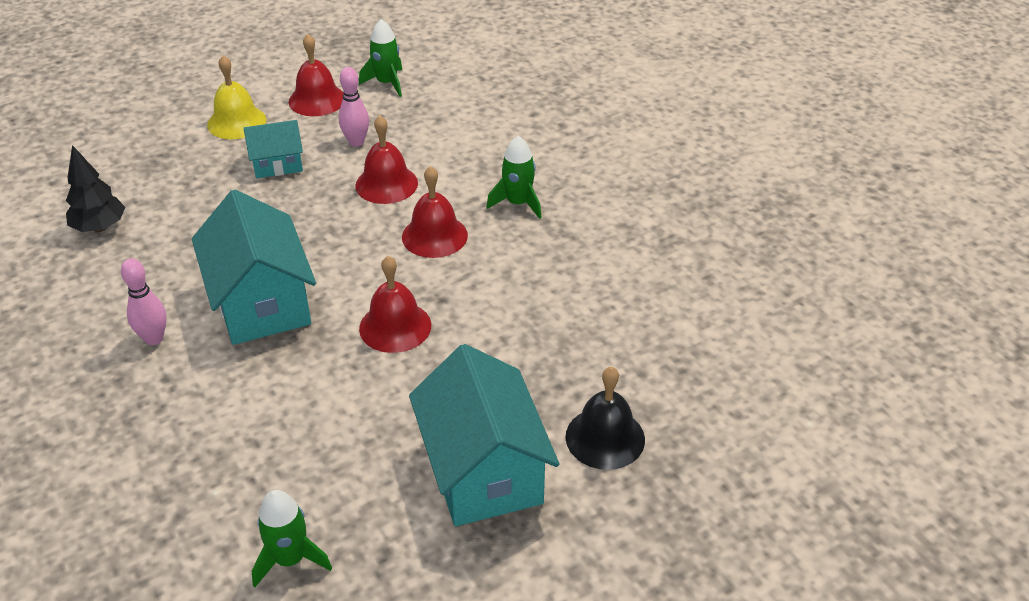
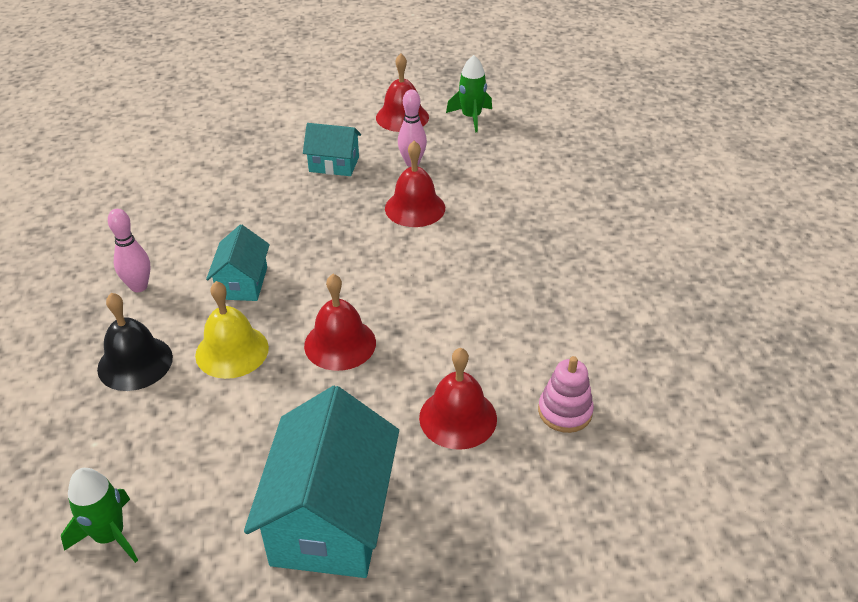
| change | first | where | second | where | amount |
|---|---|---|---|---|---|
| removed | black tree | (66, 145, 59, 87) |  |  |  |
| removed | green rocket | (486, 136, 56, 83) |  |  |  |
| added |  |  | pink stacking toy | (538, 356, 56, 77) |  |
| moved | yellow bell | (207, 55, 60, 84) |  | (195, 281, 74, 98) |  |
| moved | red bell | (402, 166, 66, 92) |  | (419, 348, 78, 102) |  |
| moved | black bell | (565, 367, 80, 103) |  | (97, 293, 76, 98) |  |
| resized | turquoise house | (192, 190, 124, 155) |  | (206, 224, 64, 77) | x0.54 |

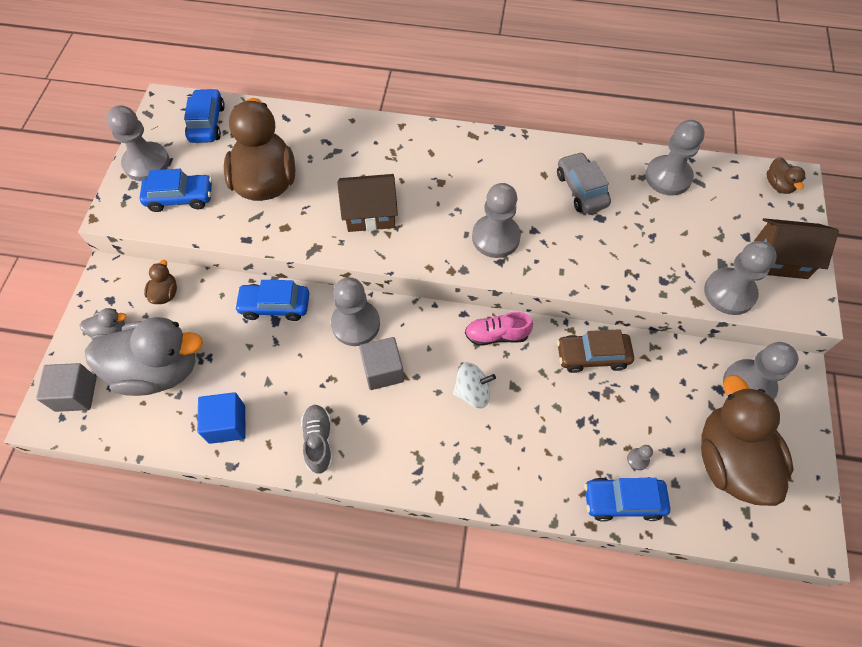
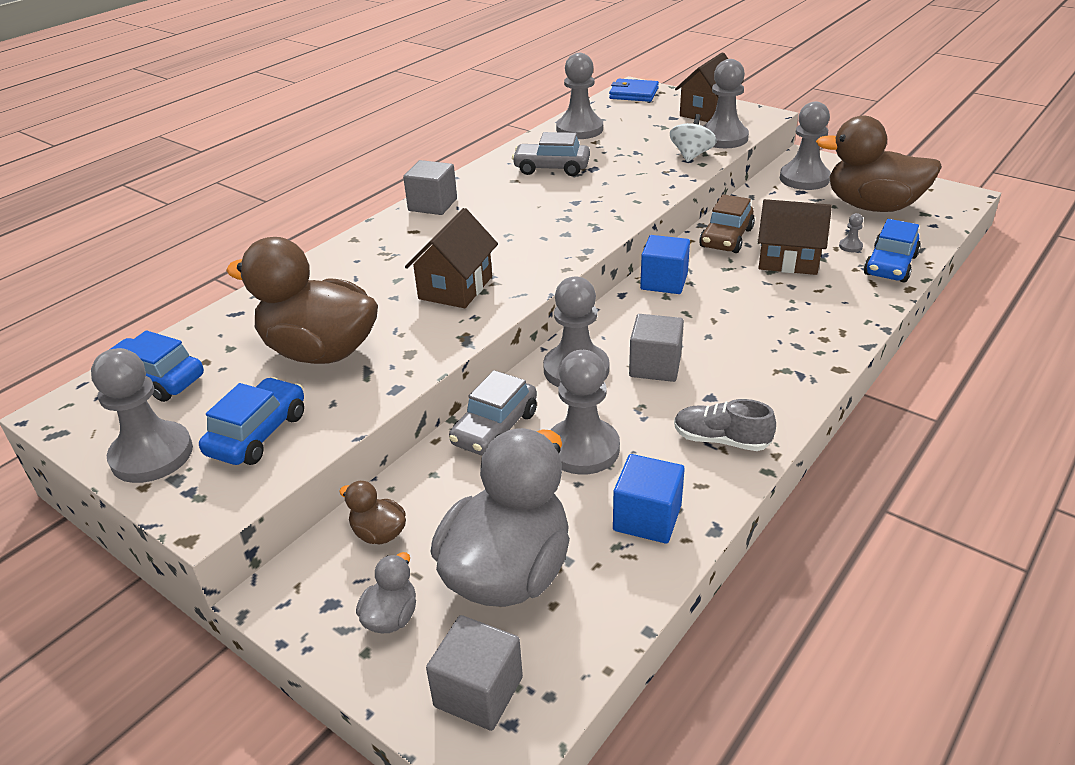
| change | first | where | second | where | amount |
|---|---|---|---|---|---|
| added |  |  | grey cube | (403, 160, 54, 55) |  |
| added |  |  | brown house | (758, 199, 74, 76) |  |
| moved | white spinning top | (453, 362, 43, 46) |  | (670, 114, 47, 48) |  |
| moved | grey pawn | (472, 183, 49, 75) |  | (551, 350, 69, 125) |  |
| replaced | pink shoe | (465, 312, 68, 34) | blue cube | (640, 235, 50, 59) |  |
| replaced | brown duck | (766, 157, 40, 37) | blue wallet | (609, 79, 50, 23) |  |
| recoloured | blue car | (234, 280, 75, 41) | grey car | (449, 370, 88, 85) |  |

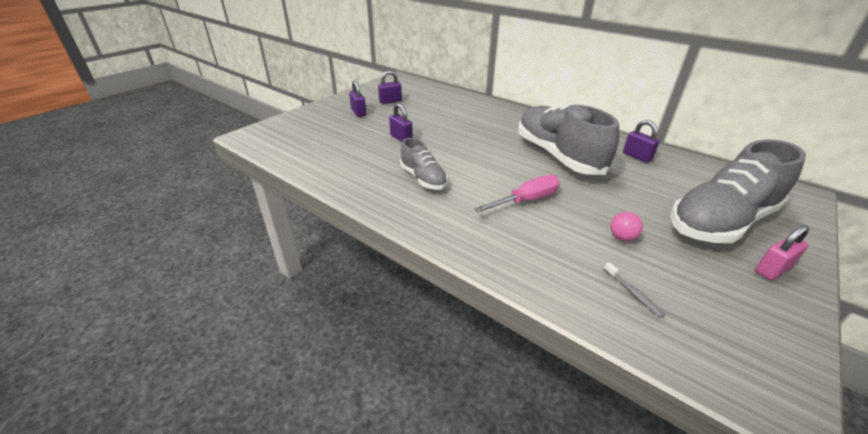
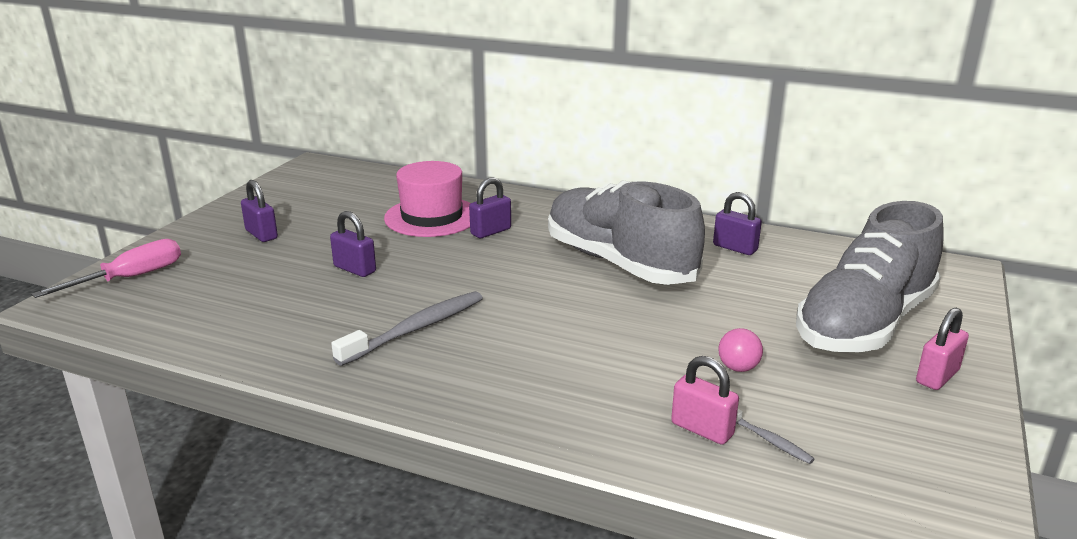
| change | first | where | second | where | amount |
|---|---|---|---|---|---|
| added |  |  | pink hat | (384, 161, 87, 76) |  |
| added |  |  | pink padlock | (671, 356, 68, 89) |  |
| moved | purple padlock | (378, 71, 24, 33) |  | (469, 177, 42, 61) |  |
| moved | pink screwdriver | (474, 175, 86, 38) |  | (31, 239, 150, 59) |  |
| replaced | grey shoe | (400, 138, 48, 52) | grey toothbrush | (331, 291, 152, 75) |  |

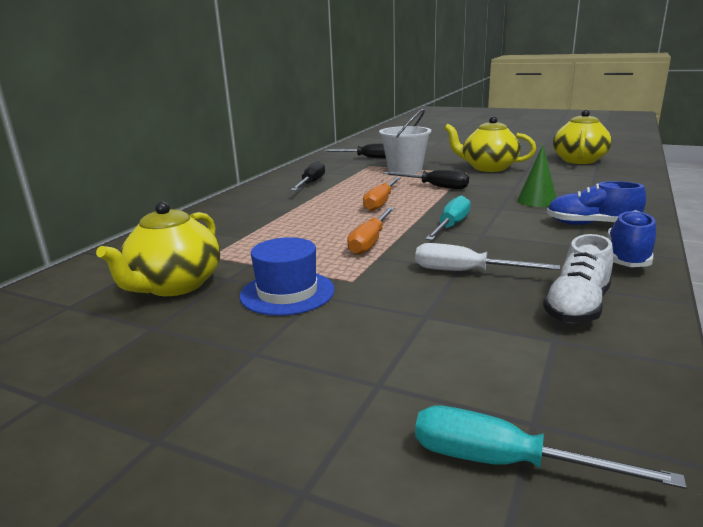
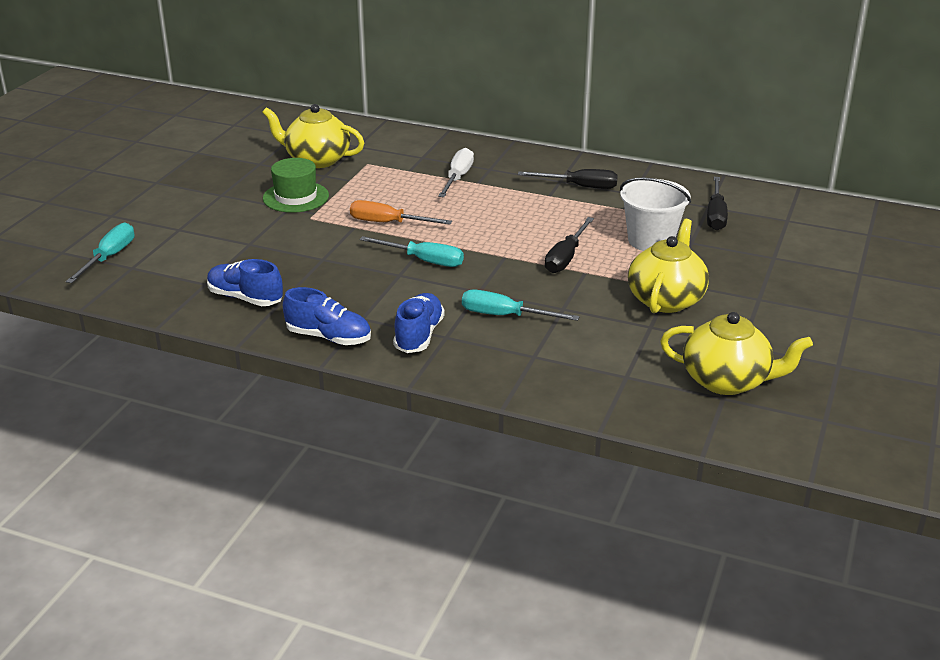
| change | first | where | second | where | amount |
|---|---|---|---|---|---|
| removed | orange screwdriver | (363, 177, 38, 34) |  |  |  |
| moved | white screwdriver | (415, 243, 145, 28) |  | (438, 148, 36, 49) |  |
| replaced | green cone | (517, 145, 39, 62) | turquoise screwdriver | (462, 290, 118, 31) |  |
| recoloured | blue hat | (240, 237, 95, 79) | green hat | (263, 158, 66, 55) |  |
| recoloured | white shoe | (543, 234, 70, 89) | blue shoe | (207, 259, 76, 47) |  |

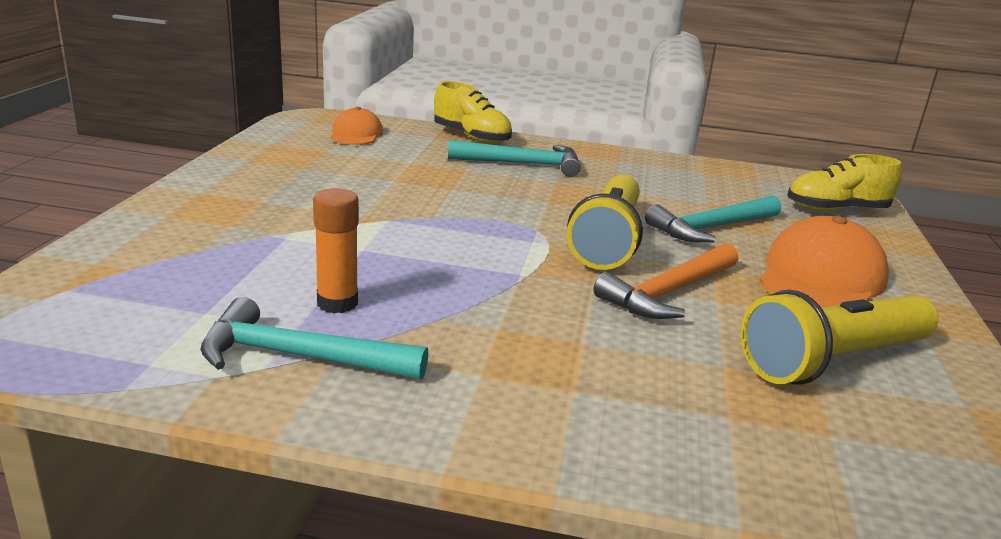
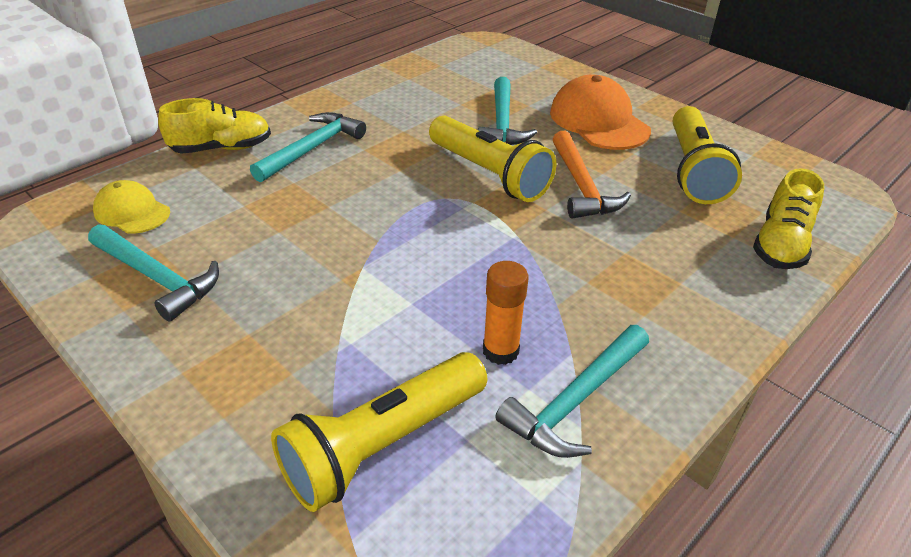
| change | first | where | second | where | amount |
|---|---|---|---|---|---|
| added |  |  | turquoise hammer | (88, 224, 131, 98) |  |
| added |  |  | yellow flashlight | (271, 352, 216, 160) |  |
| moved | yellow shoe | (787, 154, 115, 58) |  | (753, 168, 71, 101) |  |
| recoloured | orange cap | (330, 107, 53, 38) | yellow cap | (93, 180, 77, 54) |  |

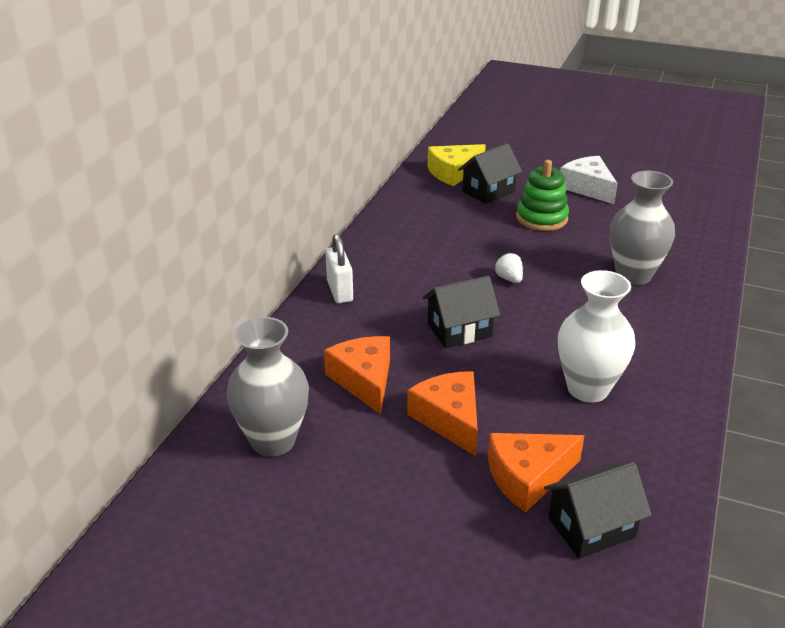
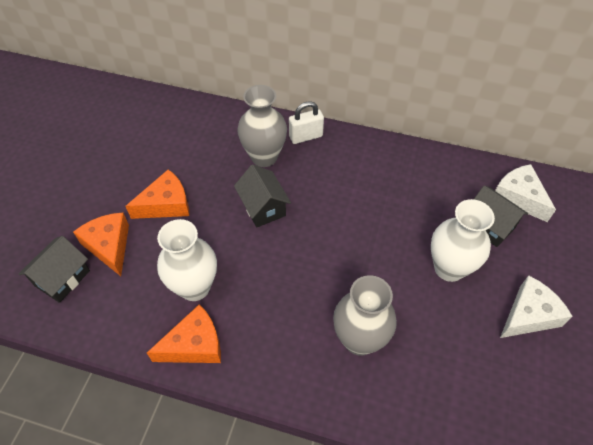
| change | first | where | second | where | amount |
|---|---|---|---|---|---|
| removed | white strawberry | (495, 253, 28, 30) |  |  |  |
| moved | grey vase | (226, 317, 83, 140) |  | (237, 85, 50, 82) |  |
| moved | orange cheese | (324, 336, 66, 78) |  | (147, 304, 74, 59) |  |
| replaced | green stacking toy | (516, 160, 53, 71) | white vase | (431, 199, 64, 83) |  |
| recoloured | yellow cheese | (428, 144, 58, 42) | white cheese | (495, 164, 61, 58) |  |
| turned | black house | (544, 462, 108, 97) |  | (19, 236, 71, 67) | 60 degrees clockwise |

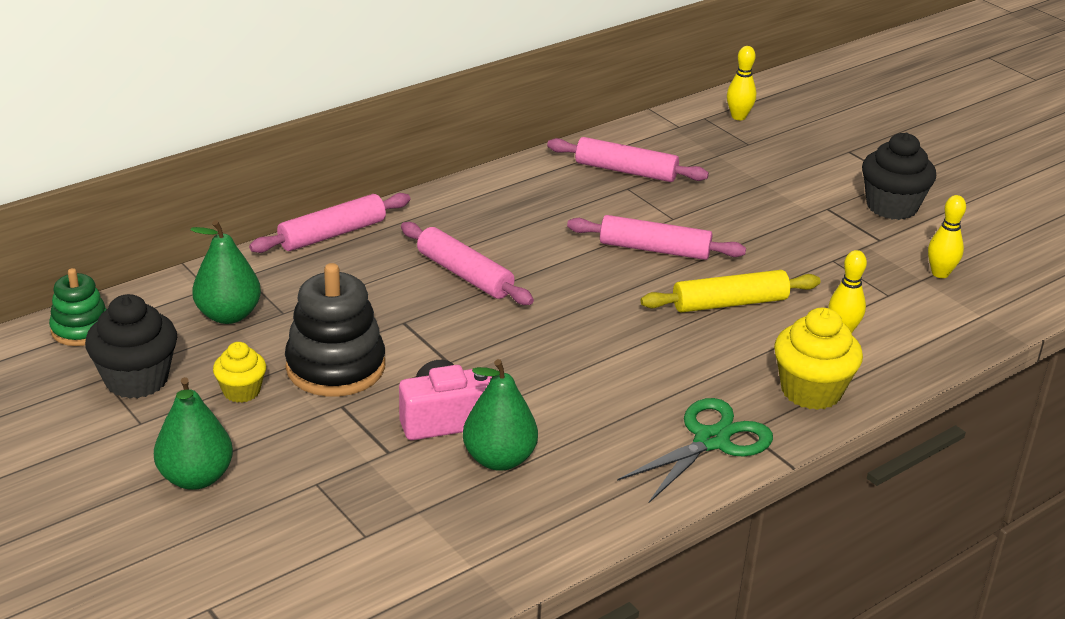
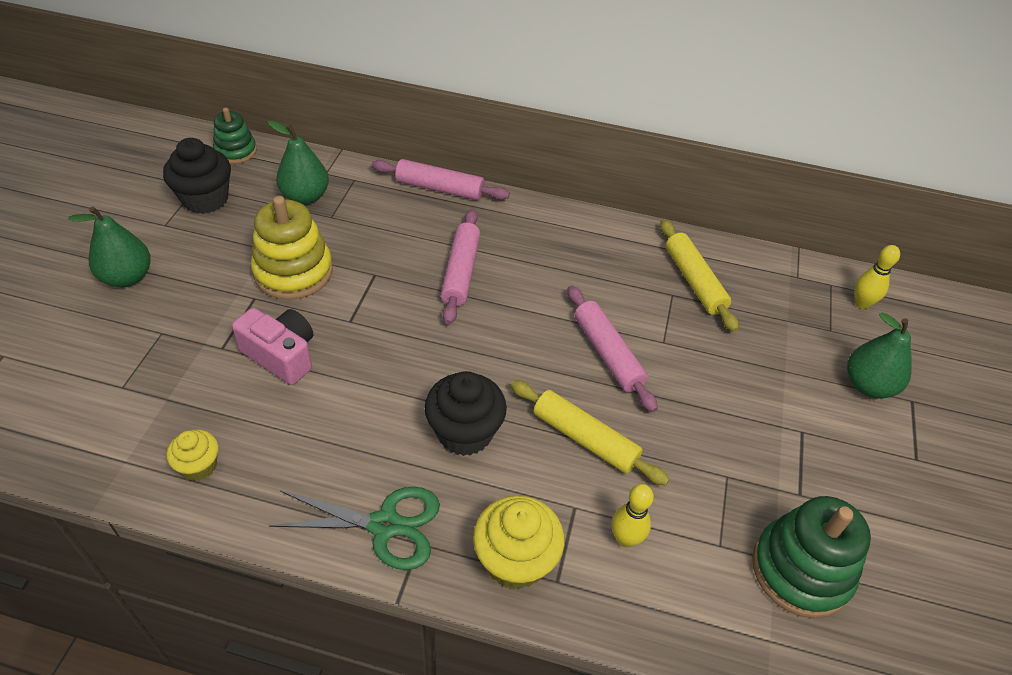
| change | first | where | second | where | amount |
|---|---|---|---|---|---|
| moved | yellow cupcake | (213, 342, 53, 61) |  | (166, 429, 53, 52) |  |
| moved | green pear | (463, 359, 75, 112) |  | (847, 312, 65, 87) |  |
| moved | black cupcake | (862, 133, 74, 87) |  | (425, 371, 82, 85) |  |
| replaced | yellow bowling pin | (928, 195, 38, 83) | green stacking toy | (752, 496, 119, 122) |  |
| recoloured | black stacking toy | (285, 263, 100, 134) | yellow stacking toy | (251, 196, 82, 104) |  |
| recoloured | pink rolling pin | (547, 137, 162, 45) | yellow rolling pin | (660, 220, 79, 112) |  |

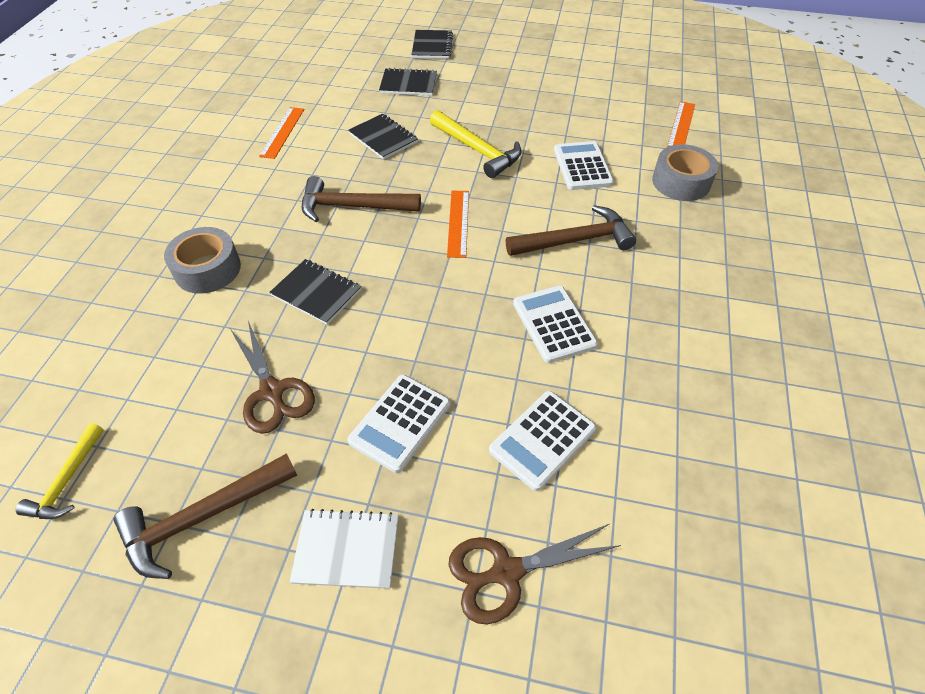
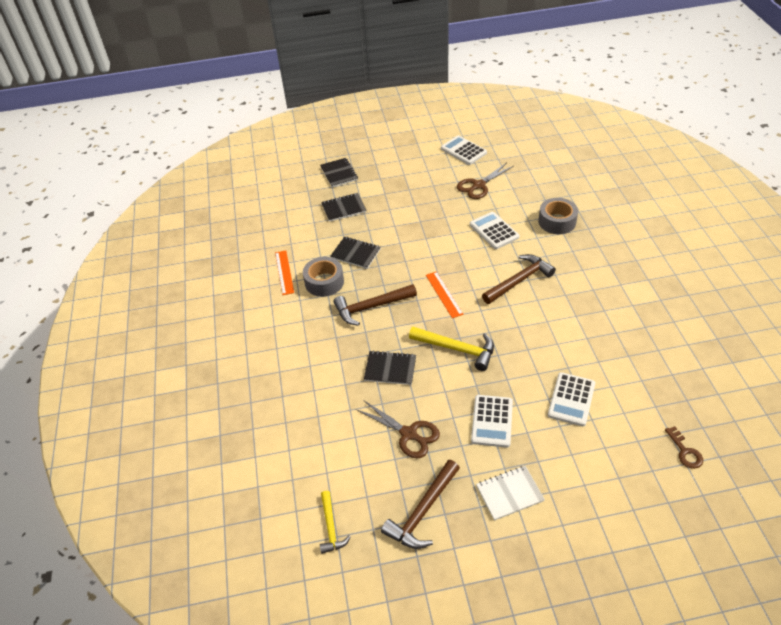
| change | first | where | second | where | amount |
|---|---|---|---|---|---|
| removed | orange ruler | (667, 101, 28, 46) |  |  |  |
| added |  |  | brown key | (665, 426, 38, 43) |  |
| moved | grey tape | (164, 227, 77, 67) |  | (303, 257, 41, 40) |  |
| moved | yellow hammer | (430, 110, 92, 68) |  | (409, 327, 85, 44) |  |
| moved | brown scissors | (449, 524, 172, 100) |  | (457, 163, 57, 36) |  |
| moved | white calculator | (513, 285, 85, 78) |  | (441, 135, 46, 30) |  |

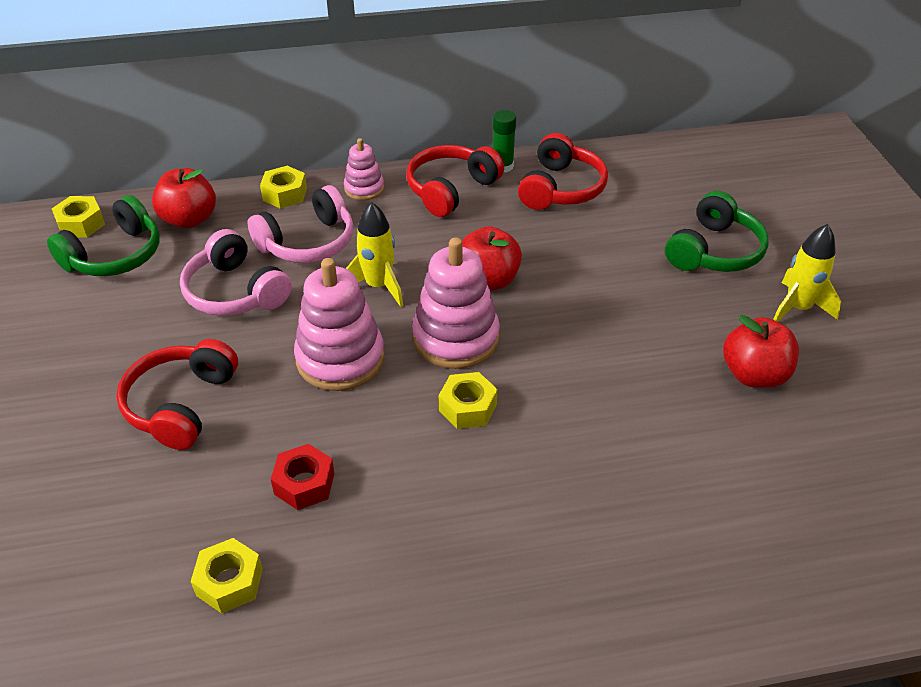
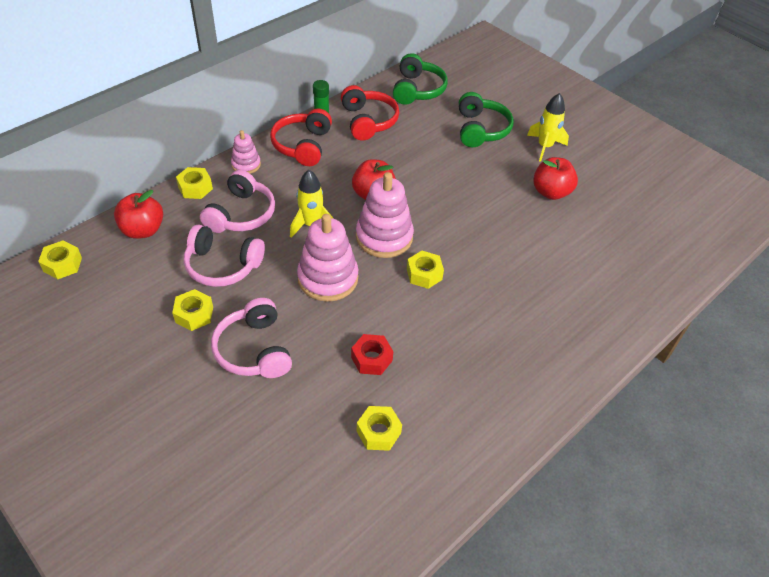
| change | first | where | second | where | amount |
|---|---|---|---|---|---|
| added |  |  | yellow nut | (172, 289, 41, 42) |  |
| moved | green headphones | (47, 195, 113, 81) |  | (393, 53, 55, 52) |  |
| recoloured | red headphones | (116, 339, 122, 111) | pink headphones | (211, 298, 81, 80) |  |

